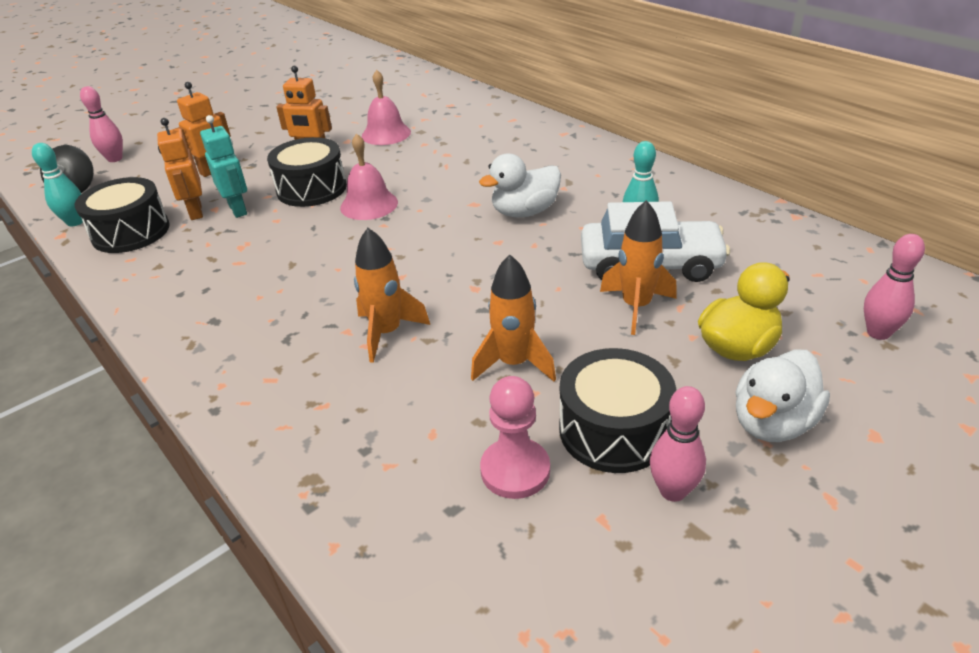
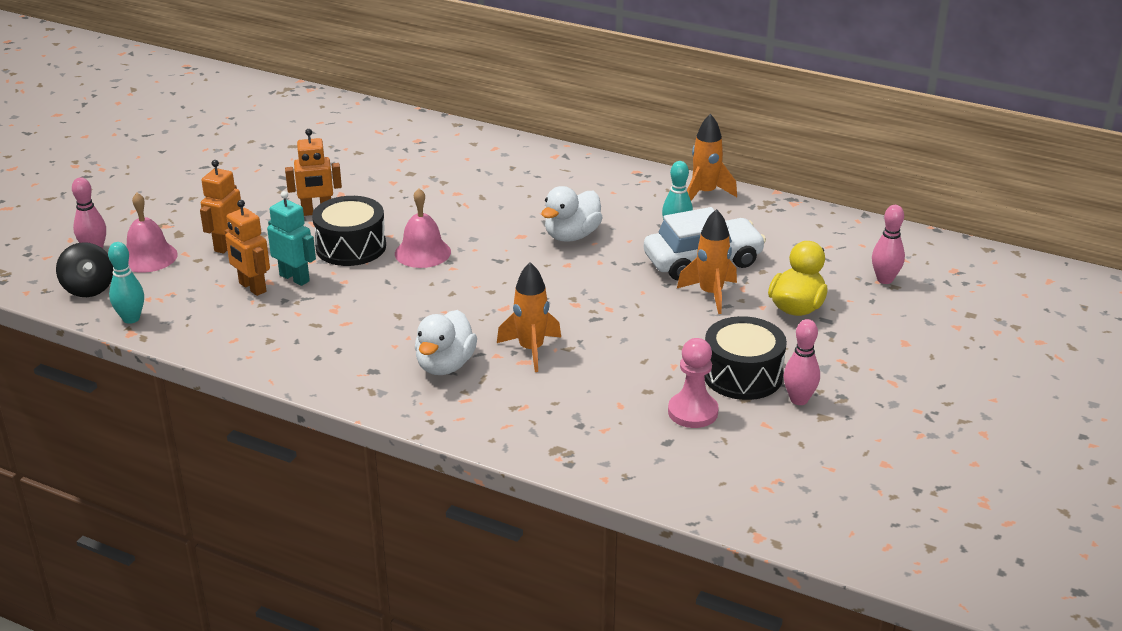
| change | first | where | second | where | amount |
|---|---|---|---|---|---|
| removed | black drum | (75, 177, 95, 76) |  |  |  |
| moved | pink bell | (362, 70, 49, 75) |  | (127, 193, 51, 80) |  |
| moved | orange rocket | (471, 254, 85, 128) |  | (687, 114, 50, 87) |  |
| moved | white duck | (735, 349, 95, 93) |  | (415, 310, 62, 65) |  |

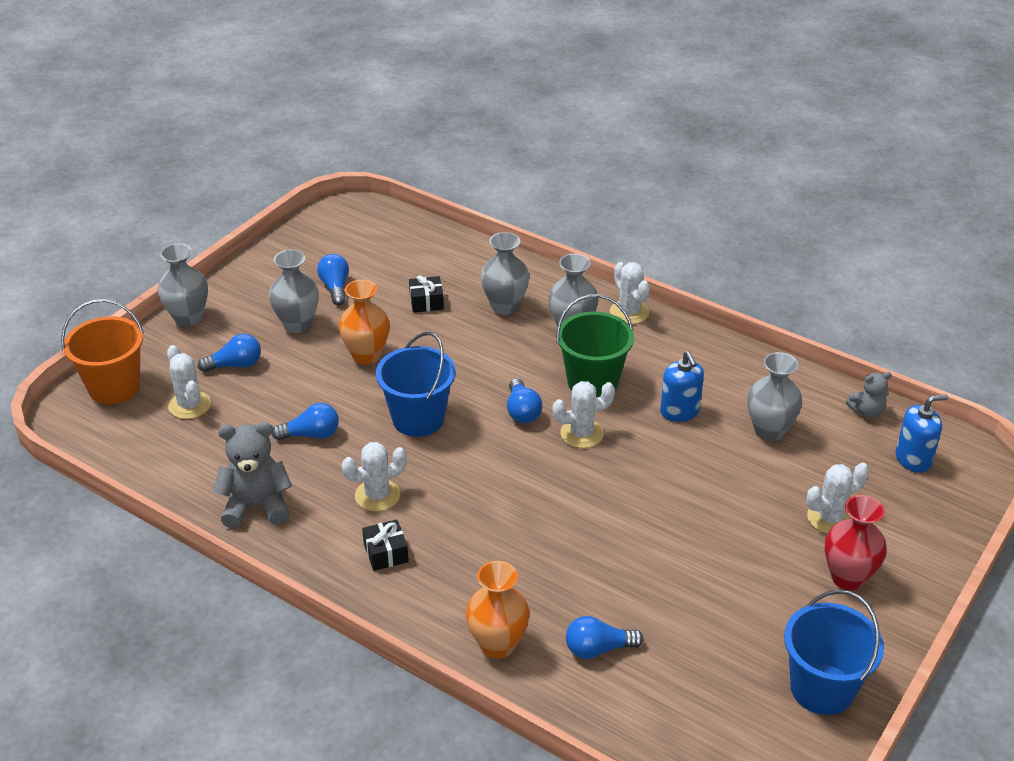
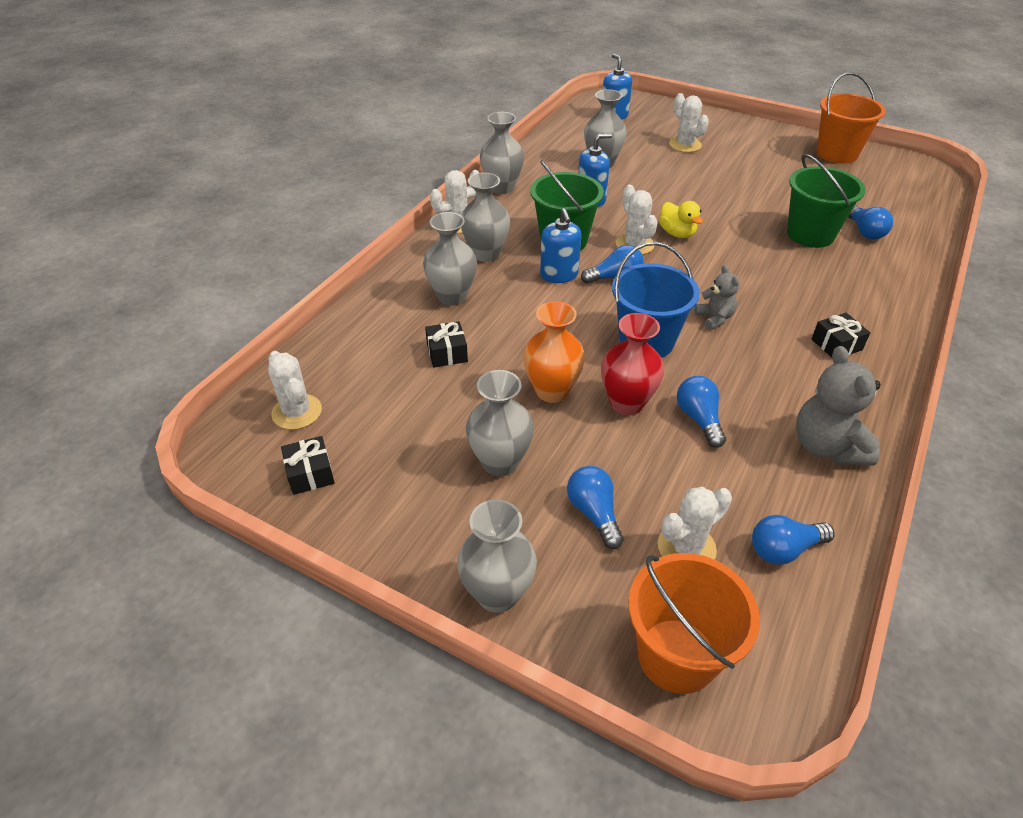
| change | first | where | second | where | amount |
|---|---|---|---|---|---|
| removed | orange vase | (466, 561, 64, 98) |  |  |  |
| added |  |  | black gift | (281, 436, 54, 59) |  |
| added |  |  | grey vase | (480, 112, 44, 82) |  |
| added |  |  | blue soap dispenser | (540, 208, 41, 75) |  |
| added |  |  | yellow duck | (659, 201, 44, 37) |  |
| added |  |  | green bucket | (787, 154, 79, 94) |  |
| moved | blue light bulb | (317, 254, 32, 51) |  | (752, 515, 83, 50) |  |
| moved | white cactus | (342, 442, 65, 70) |  | (268, 351, 54, 79) |  |
| moved | red vase | (824, 495, 63, 95) |  | (601, 313, 63, 102) |  |
| moved | grey teddy bear | (846, 372, 46, 46) |  | (694, 265, 45, 65) |  |
| recoloured | blue bucket | (784, 590, 100, 125) | orange bucket | (817, 72, 69, 91) |  |

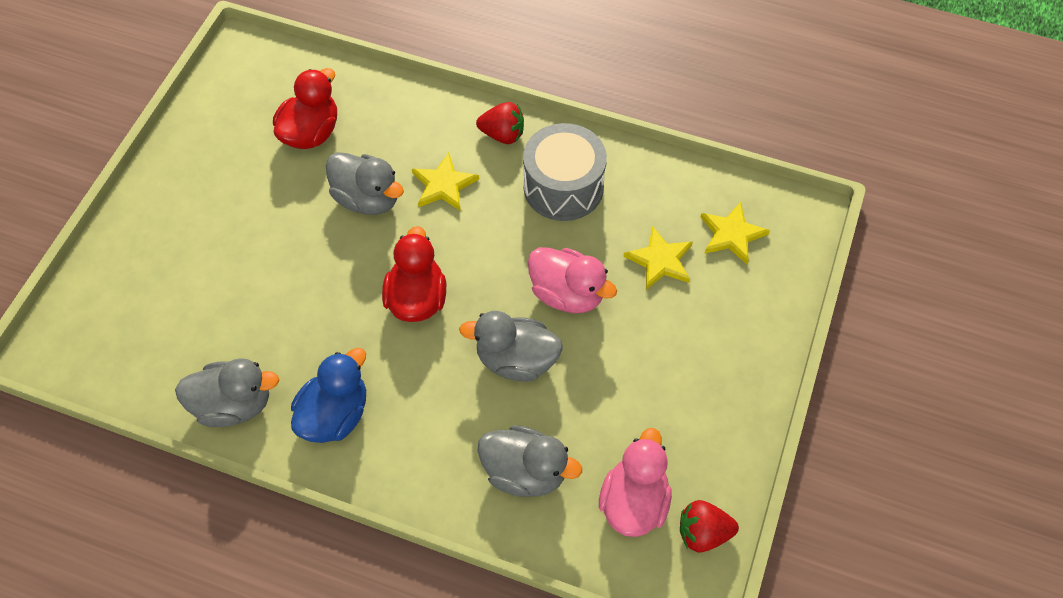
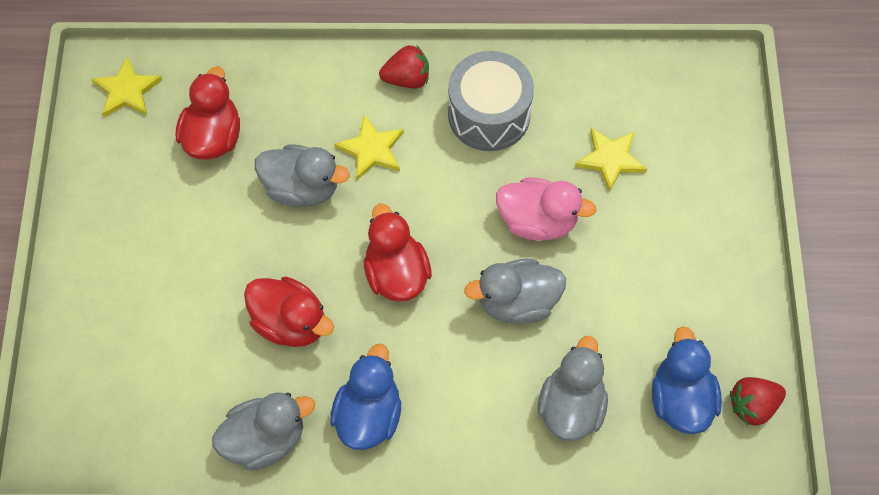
| change | first | where | second | where | amount |
|---|---|---|---|---|---|
| added |  |  | red duck | (244, 277, 90, 70) |  |
| moved | yellow star | (701, 202, 69, 62) |  | (92, 56, 70, 61) |  |
| recoloured | pink duck | (599, 428, 73, 109) | blue duck | (652, 326, 70, 108) |  |
| turned | grey duck | (478, 425, 104, 72) |  | (538, 336, 70, 105) | 75 degrees counterclockwise |

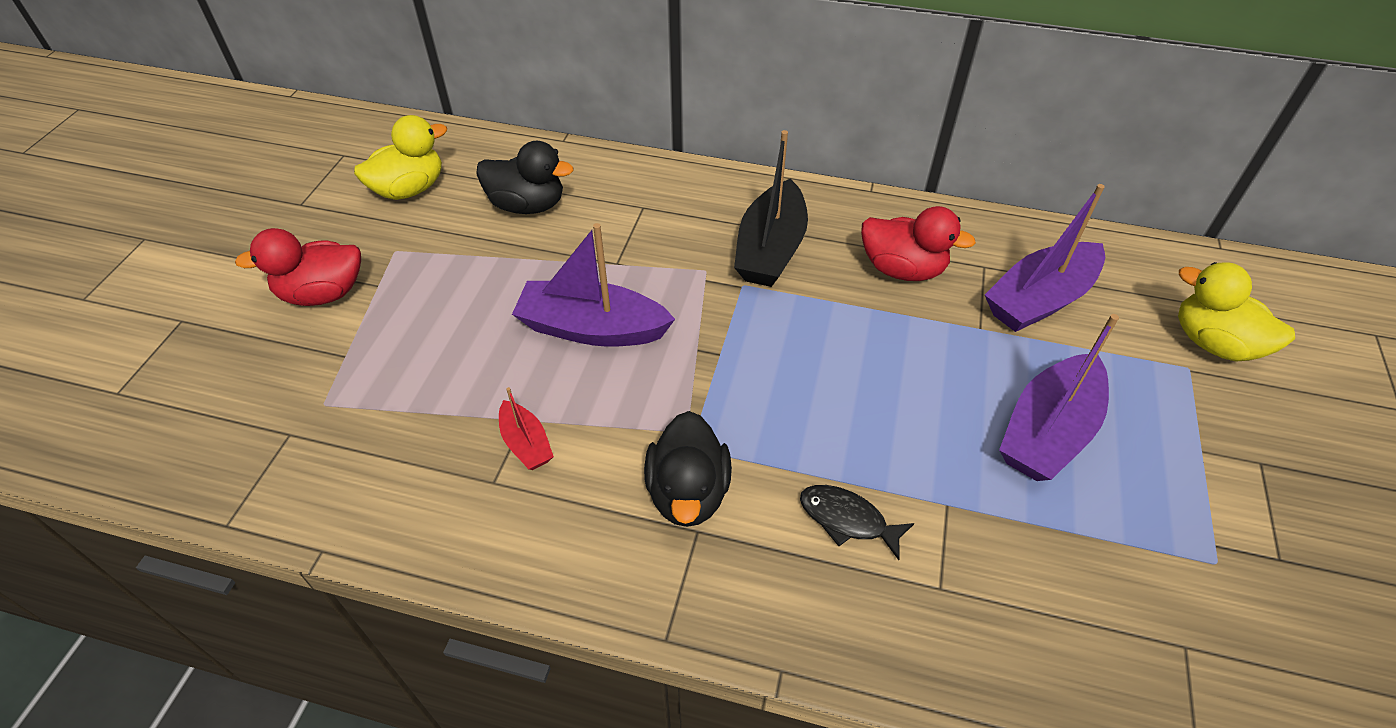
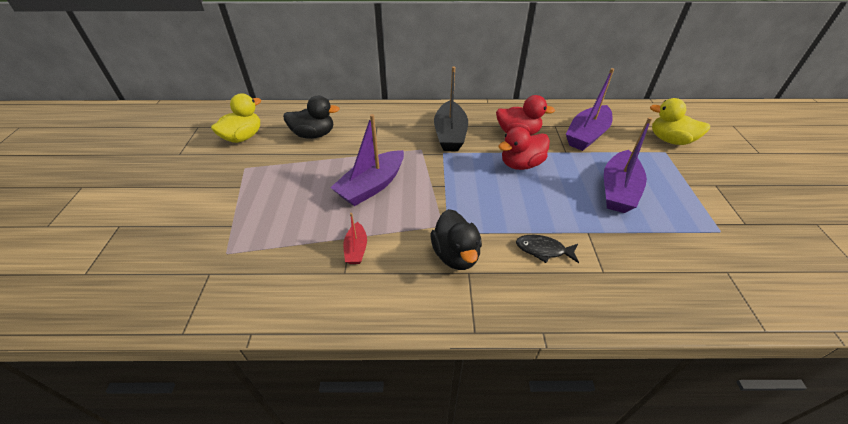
| change | first | where | second | where | amount |
|---|---|---|---|---|---|
| moved | red duck | (235, 228, 126, 78) |  | (498, 127, 52, 43) |  |
| turned | red boat | (499, 387, 55, 83) |  | (343, 213, 24, 51) | 45 degrees clockwise |
| turned | purple boat | (512, 223, 163, 124) |  | (330, 114, 74, 92) | 45 degrees counterclockwise |

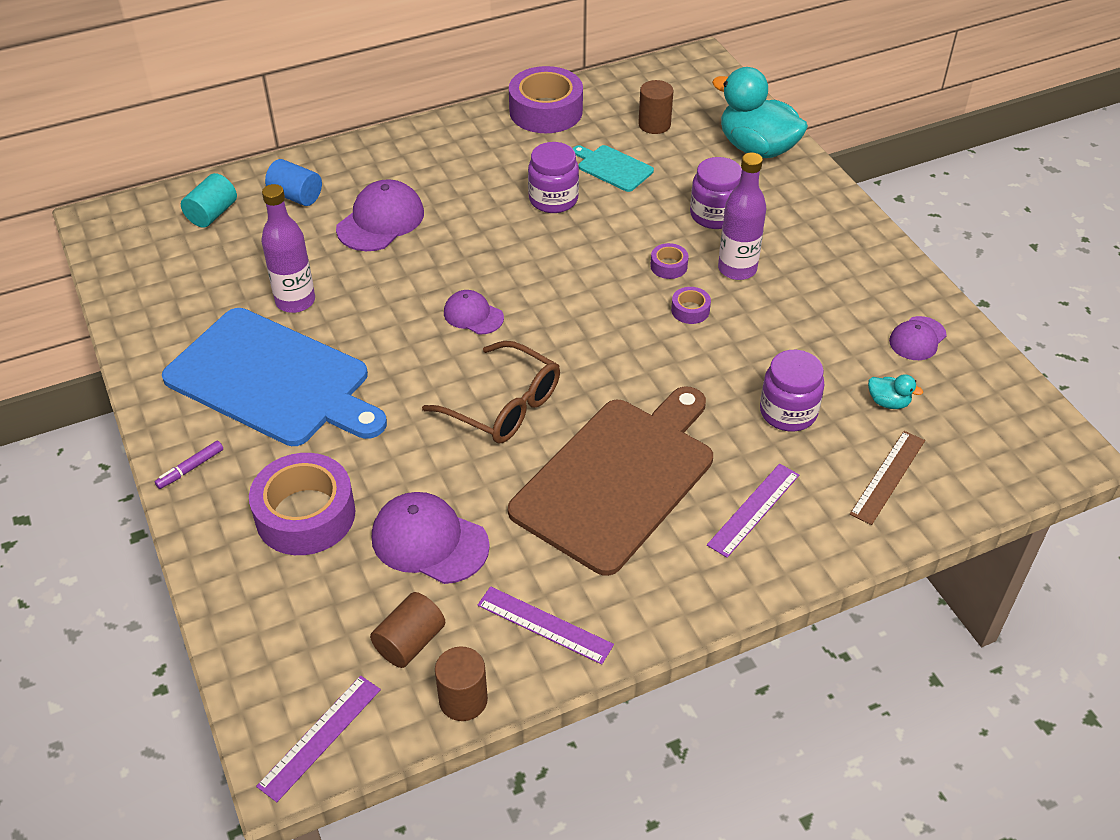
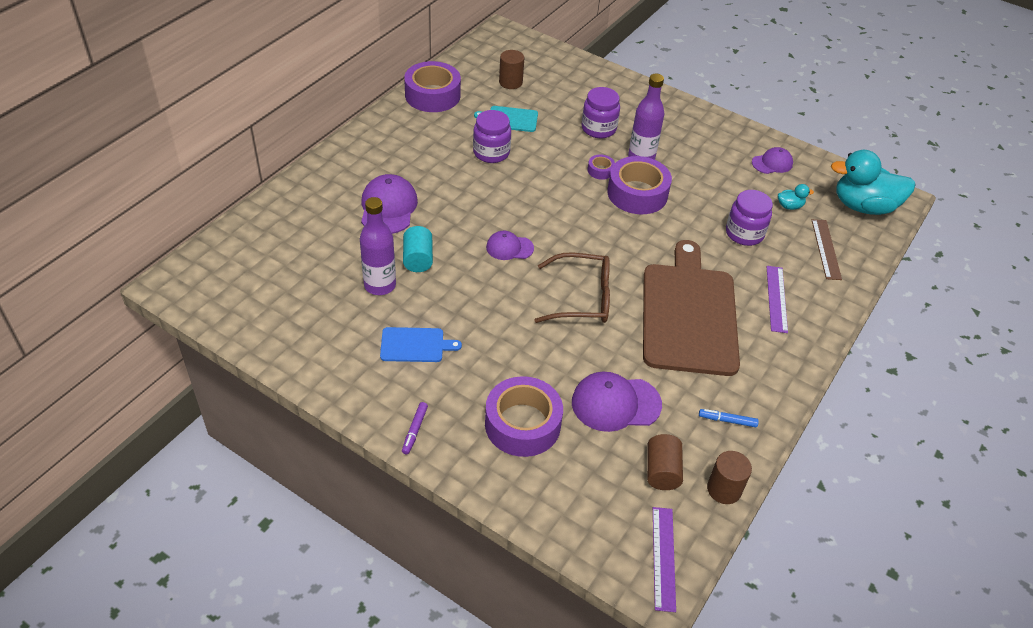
| change | first | where | second | where | amount |
|---|---|---|---|---|---|
| removed | blue cylinder | (265, 159, 57, 47) |  |  |  |
| moved | turquoise cylinder | (181, 173, 56, 55) |  | (403, 226, 30, 46) |  |
| moved | turquoise duck | (712, 67, 96, 91) |  | (831, 150, 85, 65) |  |
| replaced | purple ruler | (478, 586, 136, 79) | blue marker | (699, 409, 60, 18) |  |
| turned | purple cap | (889, 316, 58, 44) |  | (752, 147, 41, 27) | 120 degrees counterclockwise |
| resized | blue cutting board | (162, 308, 225, 138) |  | (380, 327, 82, 35) | x0.43 |
| resized | purple tape | (671, 287, 40, 37) |  | (607, 156, 65, 58) | x2.24 |

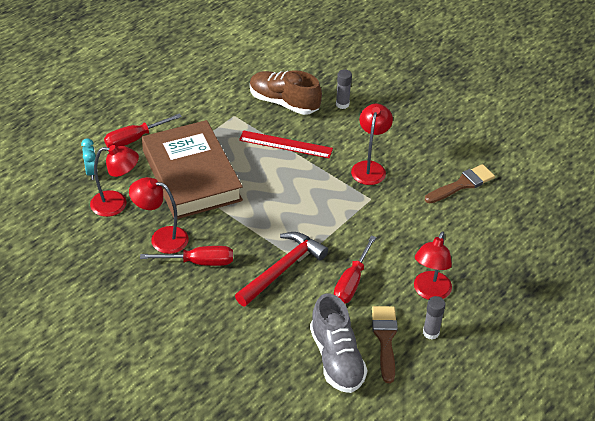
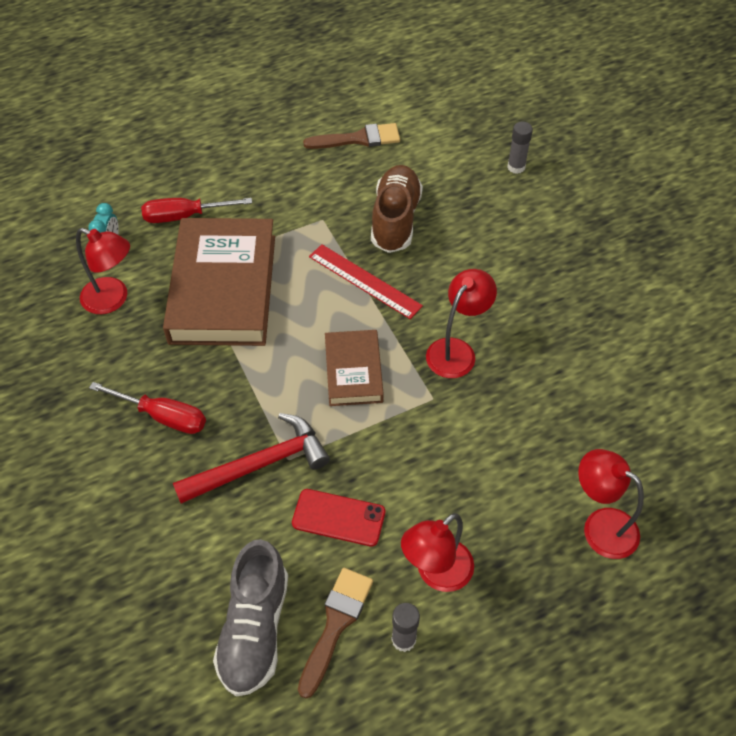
| change | first | where | second | where | amount |
|---|---|---|---|---|---|
| added |  |  | brown book | (325, 330, 59, 76) |  |
| moved | red lamp | (129, 177, 60, 77) |  | (578, 449, 66, 110) |  |
| moved | grey glue stick | (336, 69, 16, 40) |  | (507, 122, 26, 52) |  |
| moved | brown brush | (425, 164, 70, 39) |  | (303, 123, 97, 26) |  |
| replaced | red screwdriver | (334, 235, 42, 69) | red phone | (292, 489, 93, 58) |  |
| turned | brown shoe | (250, 70, 72, 45) |  | (371, 165, 52, 88) | 45 degrees clockwise |

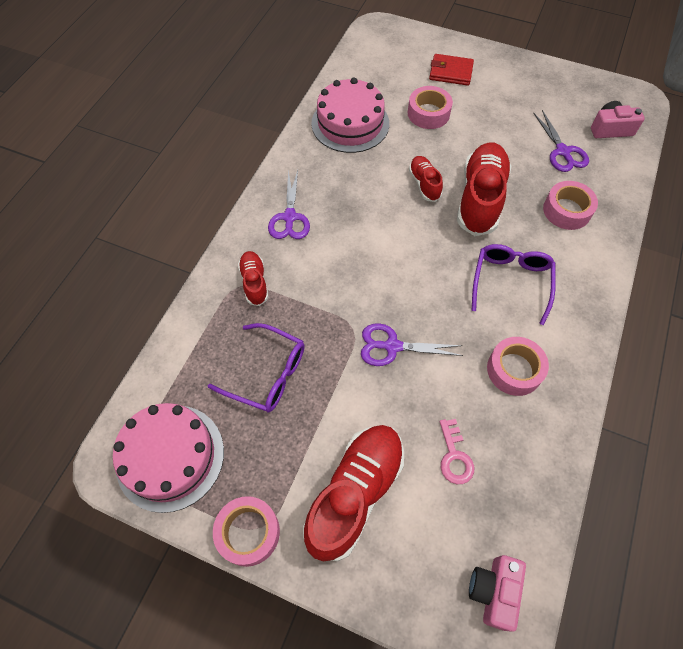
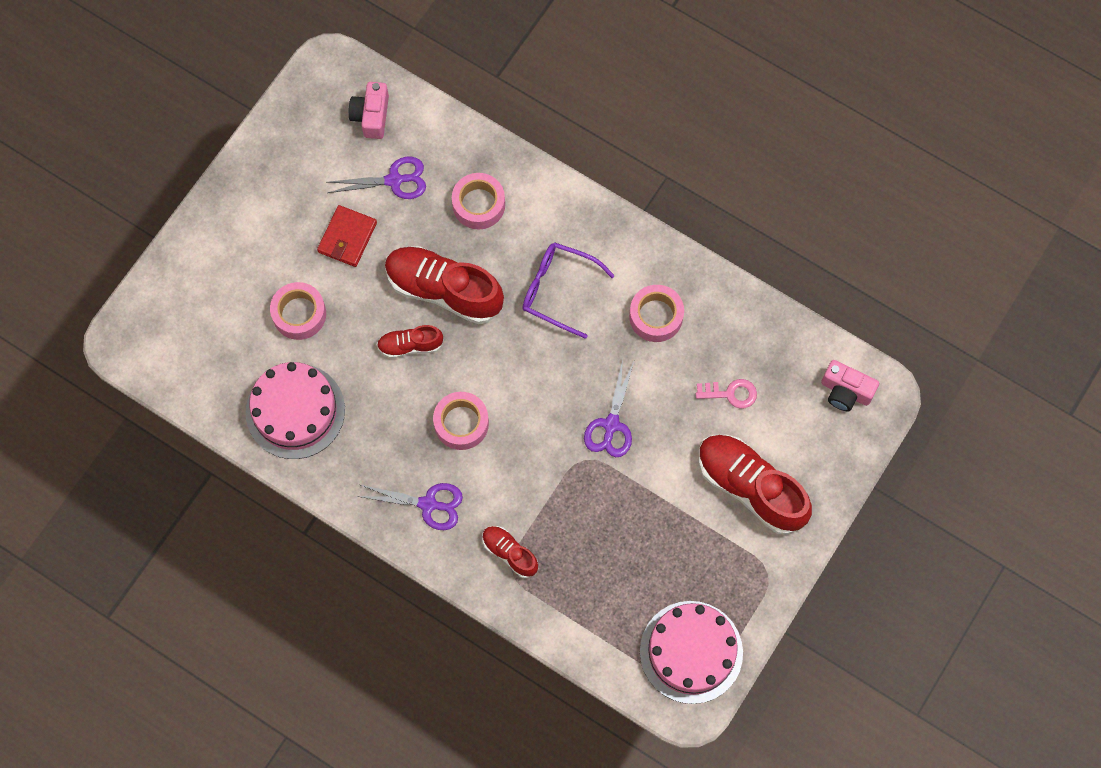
| change | first | where | second | where | amount |
|---|---|---|---|---|---|
| removed | purple glasses | (208, 323, 97, 90) |  |  |  |
| moved | pink tape | (213, 496, 67, 71) |  | (433, 392, 56, 58) |  |
| moved | red wallet | (429, 54, 45, 32) |  | (317, 205, 60, 62) |  |
| turned | red shoe | (238, 251, 31, 55) |  | (482, 526, 56, 52) | 45 degrees clockwise |

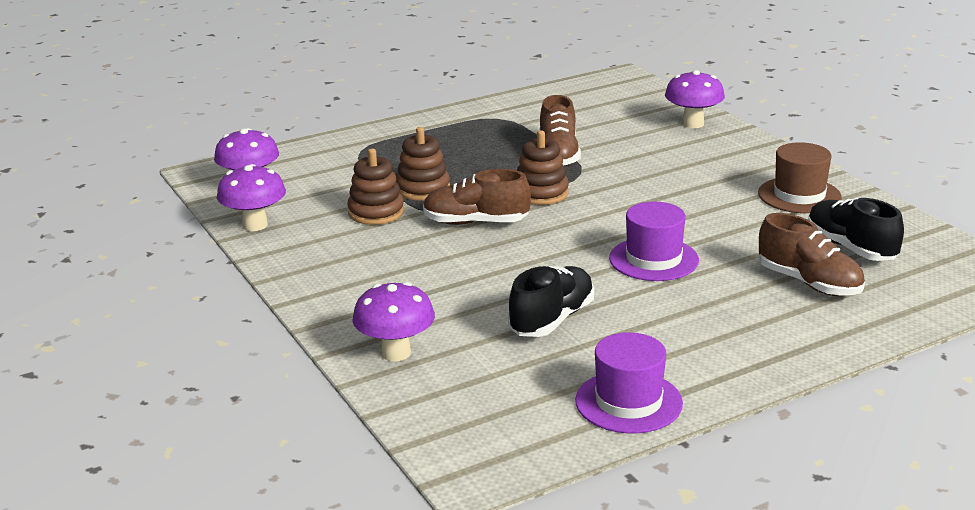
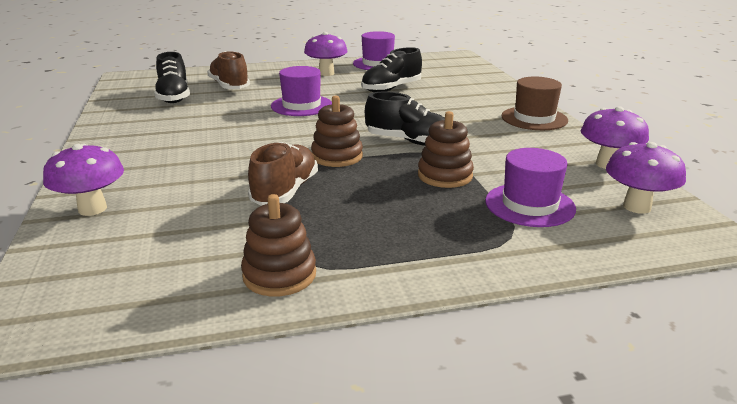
| change | first | where | second | where | amount |
|---|---|---|---|---|---|
| added |  |  | purple hat | (485, 148, 91, 79) |  |
| moved | brown stacking toy | (347, 149, 57, 76) |  | (241, 194, 75, 102) |  |
| moved | purple mushroom | (352, 282, 83, 79) |  | (304, 32, 44, 44) |  |
| moved | brown hat | (758, 142, 84, 71) |  | (501, 77, 67, 53) |  |
| recoloured | brown shoe | (423, 169, 108, 56) | black shoe | (365, 92, 80, 54) |  |

